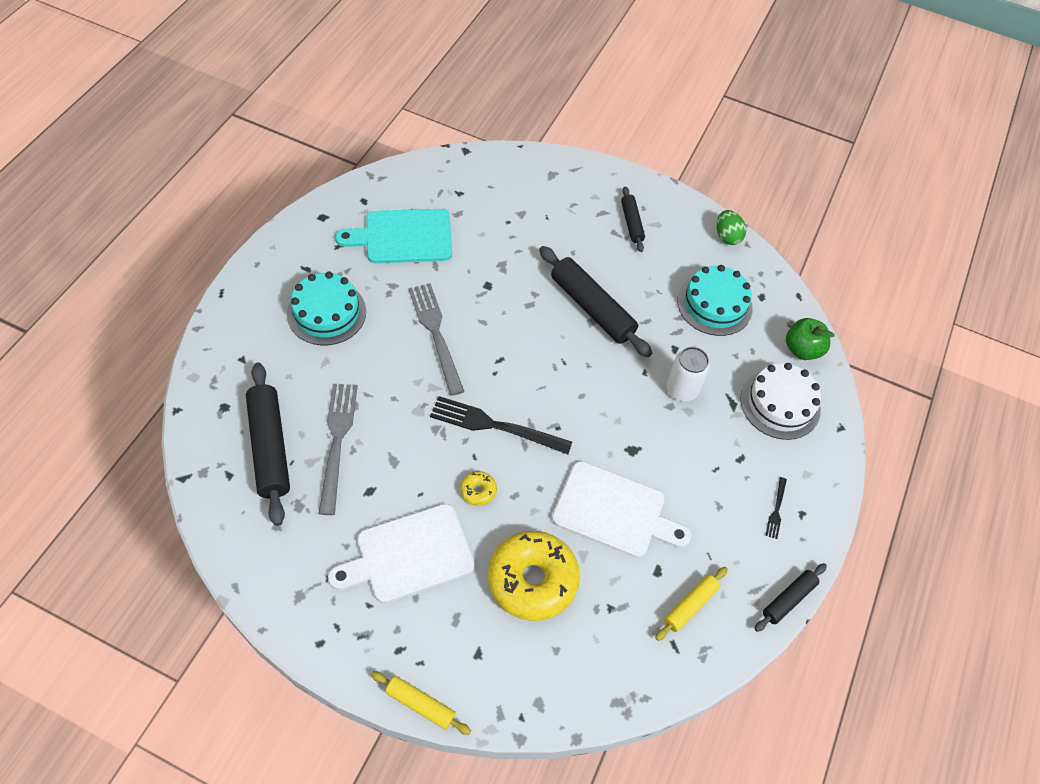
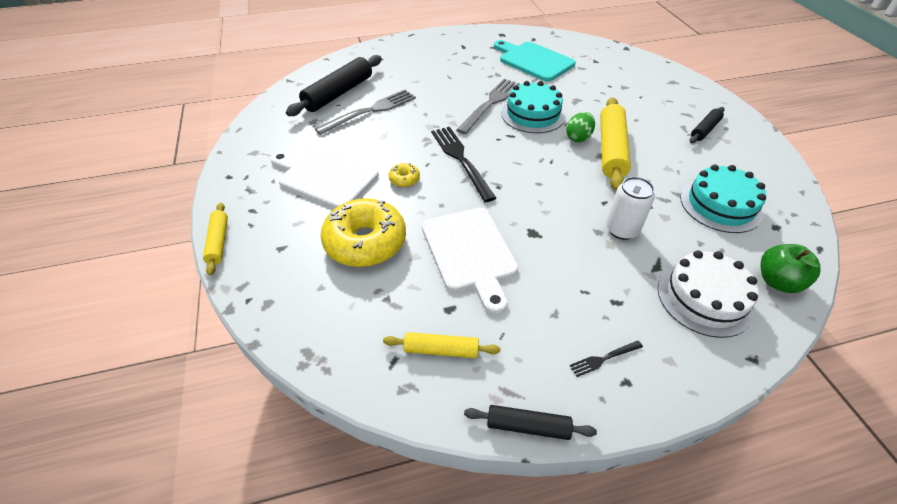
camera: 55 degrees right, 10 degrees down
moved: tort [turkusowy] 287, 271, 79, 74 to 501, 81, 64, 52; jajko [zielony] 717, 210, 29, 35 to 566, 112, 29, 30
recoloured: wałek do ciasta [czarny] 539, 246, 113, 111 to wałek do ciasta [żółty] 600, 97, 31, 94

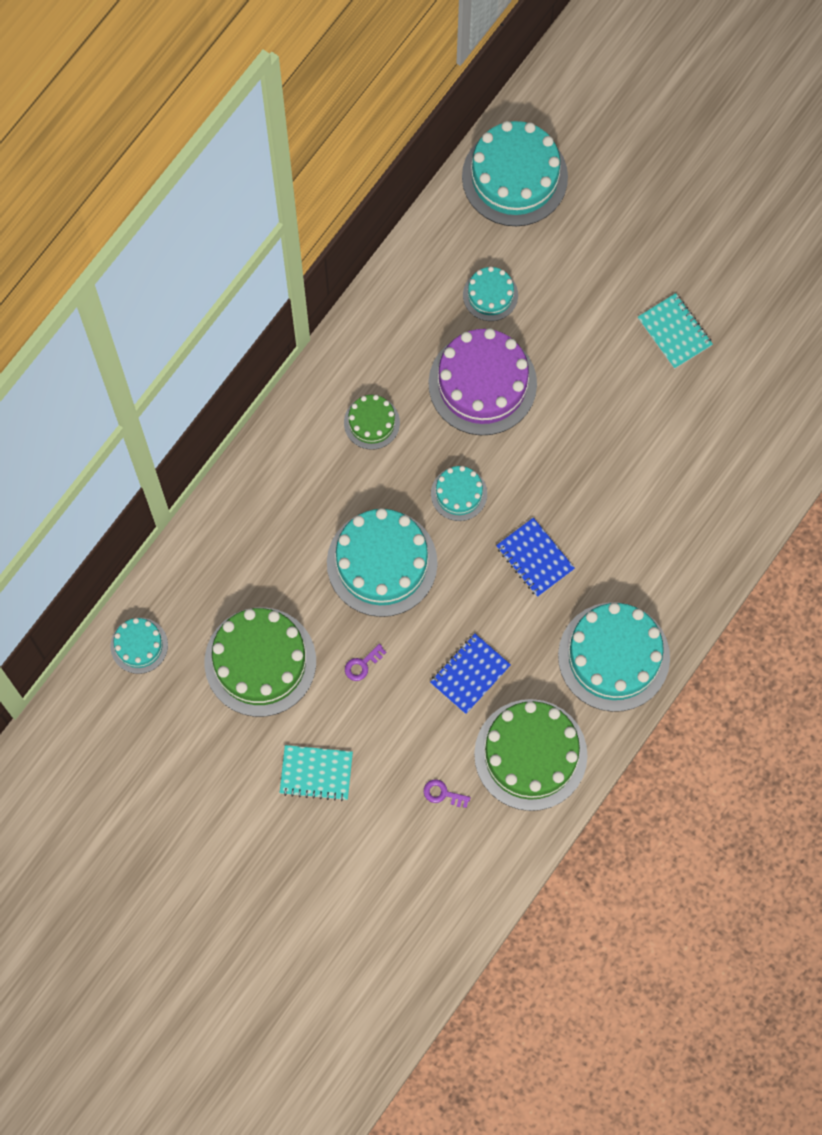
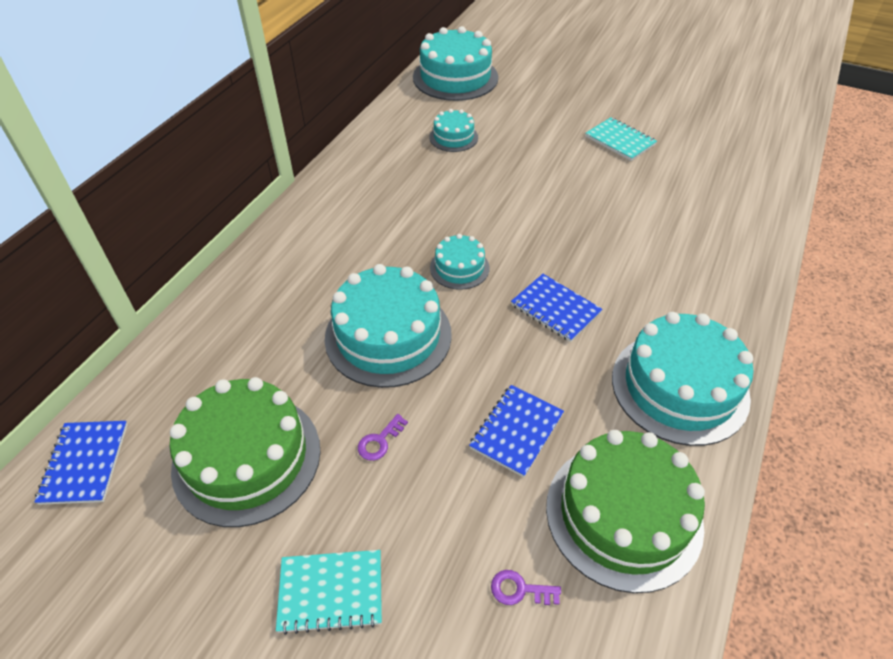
camera: 10 degrees left, 25 degrees down
removed: tort [zielony] 344, 395, 56, 55; tort [fioletowy] 428, 328, 109, 107
replaced: tort [turkusowy] 110, 618, 58, 56 to zeszyt [niebieski] 35, 421, 93, 84

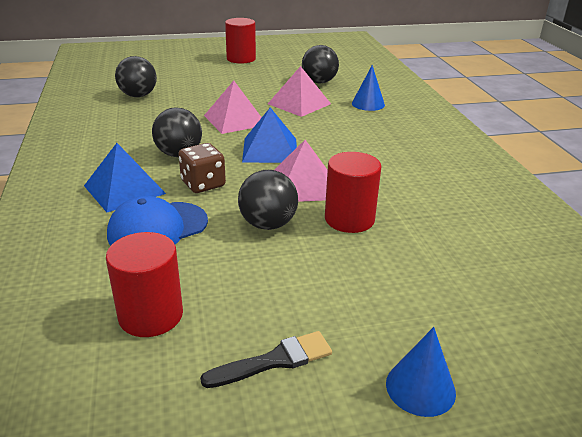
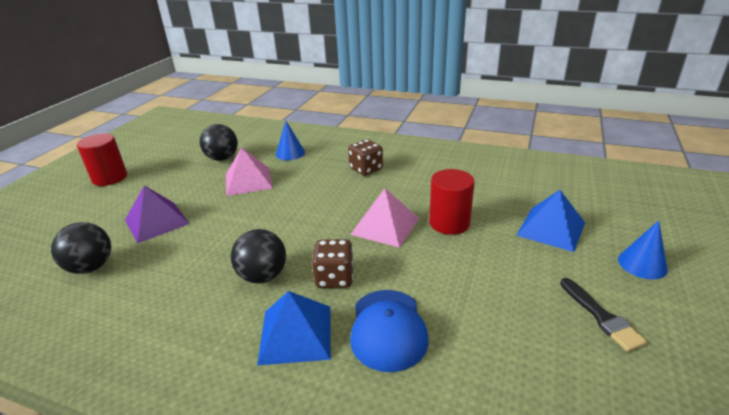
camera: 55 degrees left, 0 degrees up
removed: walec [czerwony] 106, 232, 77, 105; piramida [różowy] 204, 81, 58, 53; piłka [czarny] 238, 170, 60, 60
added: piramida [fioletowy] 125, 185, 65, 58; kostka do gry [brązowy] 348, 139, 35, 37
moved: piramida [niebieski] 242, 107, 55, 56 to 516, 190, 69, 62
turned: pędzel [czarny] 200, 331, 132, 57 = 560, 278, 87, 74 150 degrees clockwise

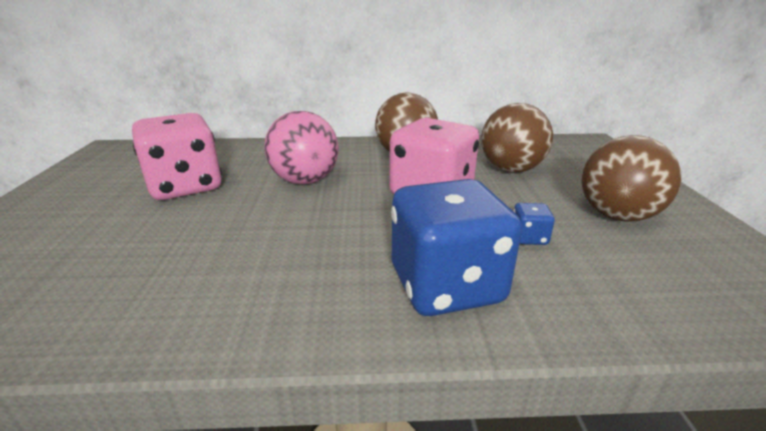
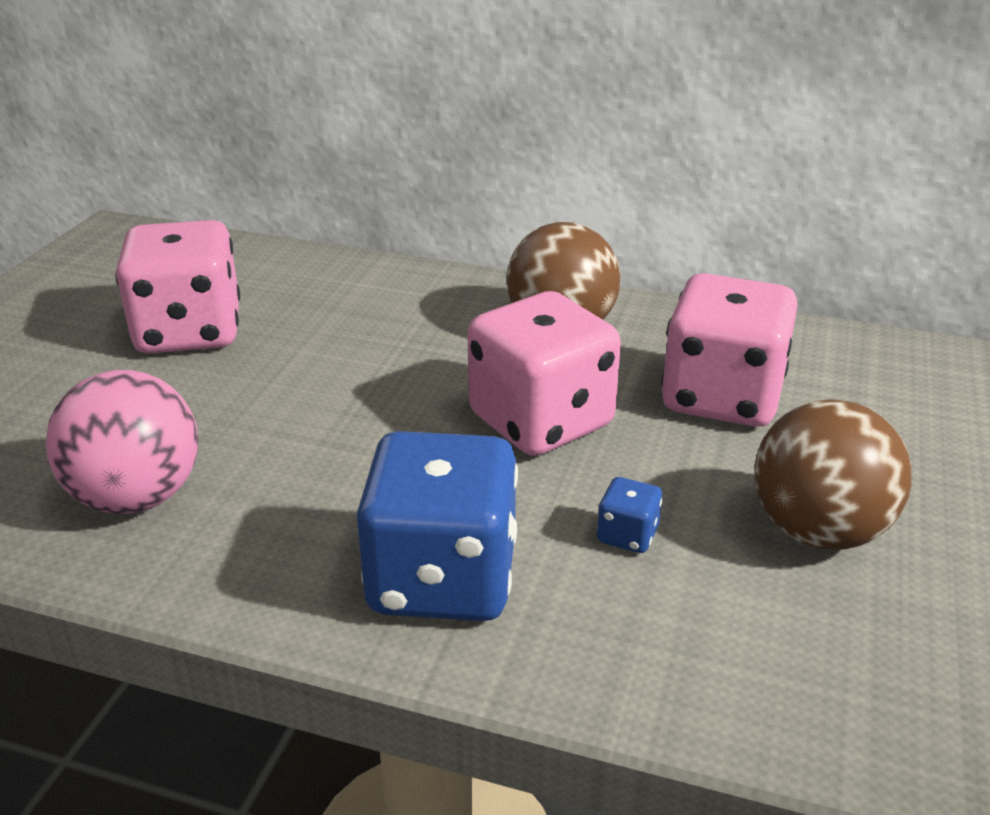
camera: 20 degrees right, 5 degrees up
moved: piłka [różowy] 264, 111, 75, 74 to 45, 370, 153, 144
replaced: piłka [brązowy] 481, 103, 72, 70 to kostka do gry [różowy] 661, 273, 137, 154

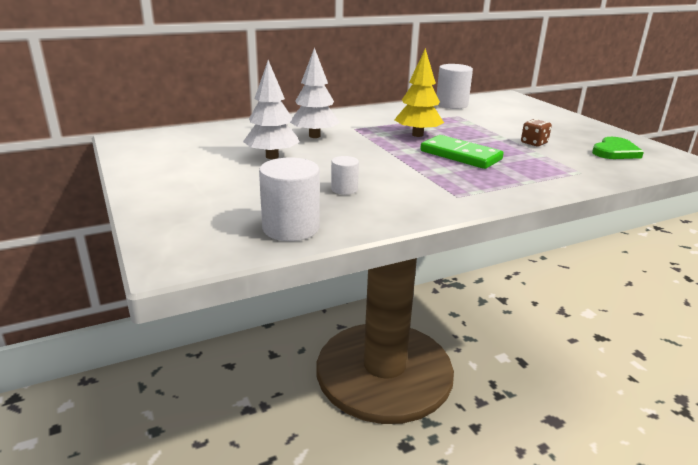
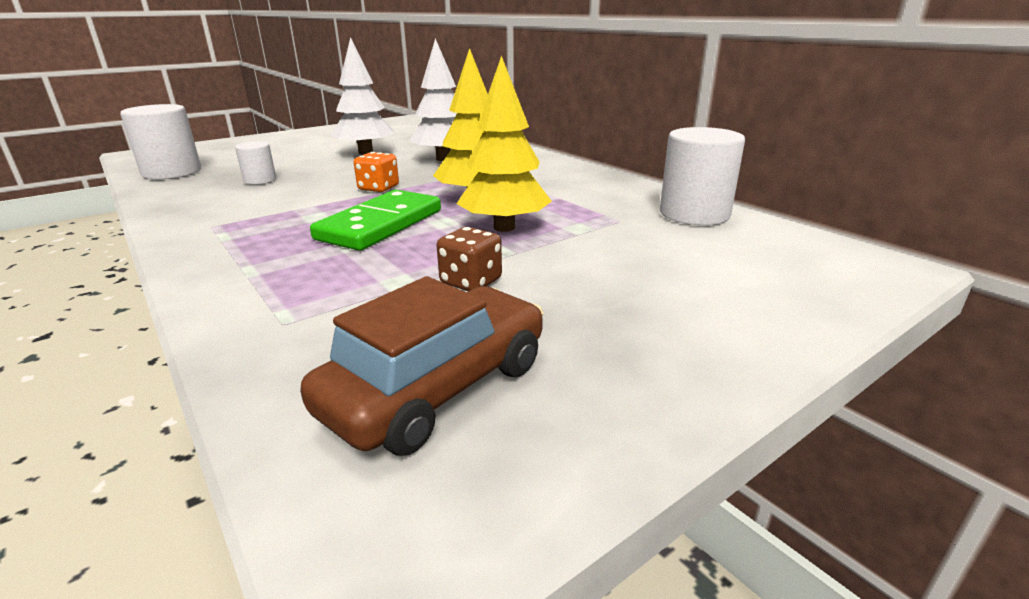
camera: 80 degrees right, 0 degrees up
added: kostka do gry [pomarańczowy] 354, 152, 45, 40; drzewko [żółty] 457, 55, 95, 177
replaced: serce [zielony] 592, 137, 52, 22 to samochód [brązowy] 300, 276, 244, 180

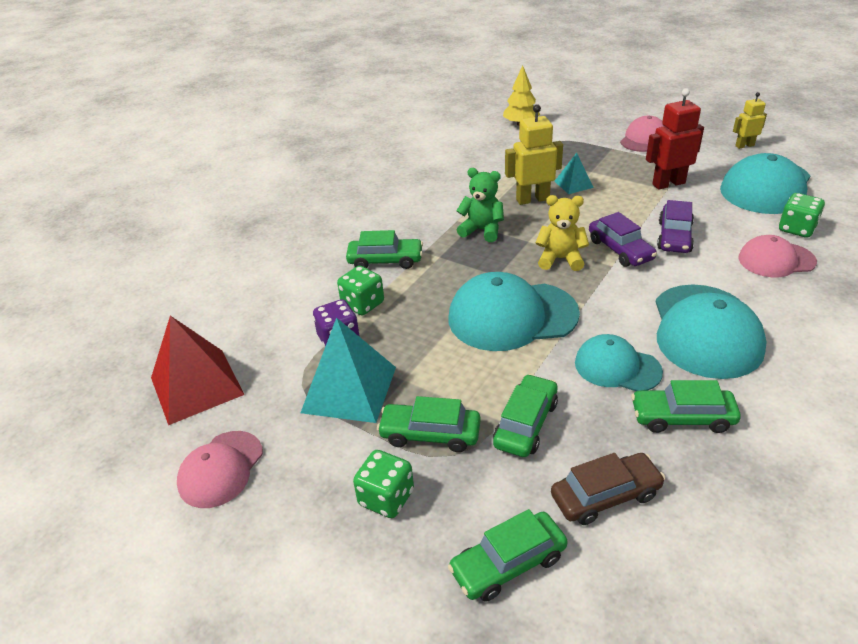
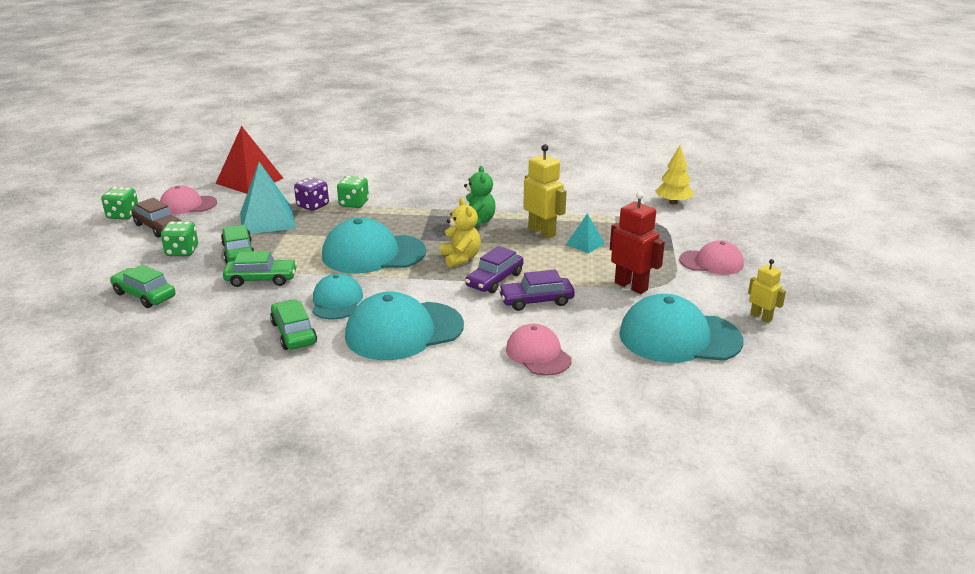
camera: 60 degrees right, 10 degrees down
removed: samochód [zielony] 346, 230, 77, 39
moved: samochód [brązowy] 551, 453, 114, 72 to 131, 198, 50, 40; kostka do gry [zielony] 779, 193, 46, 45 to 101, 187, 37, 33
turned: czapka [turkusowy] 449, 272, 131, 79 = 322, 218, 104, 56 60 degrees counterclockwise

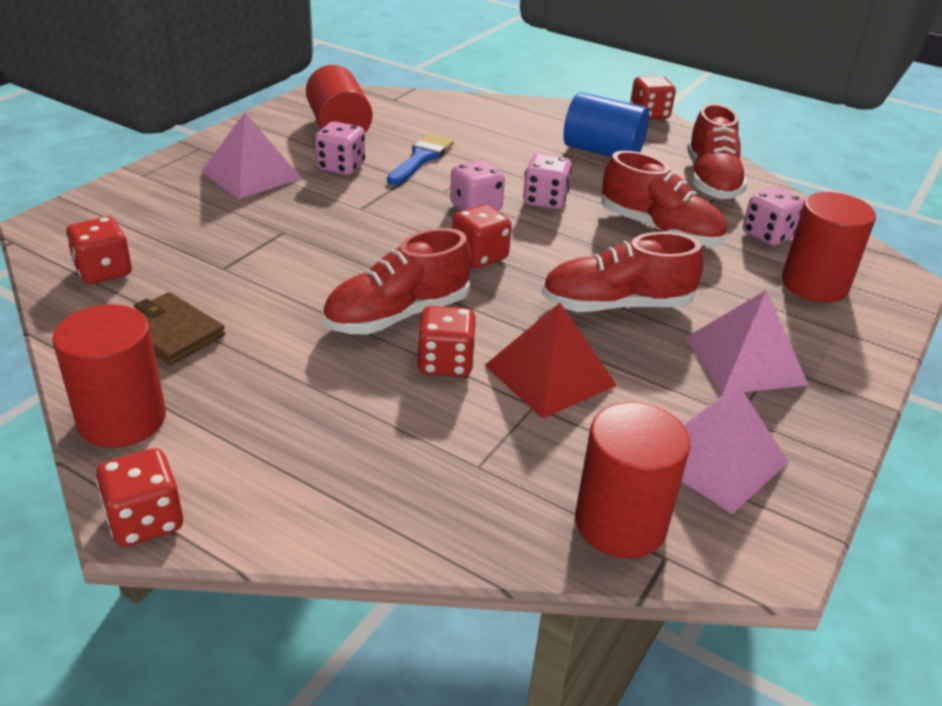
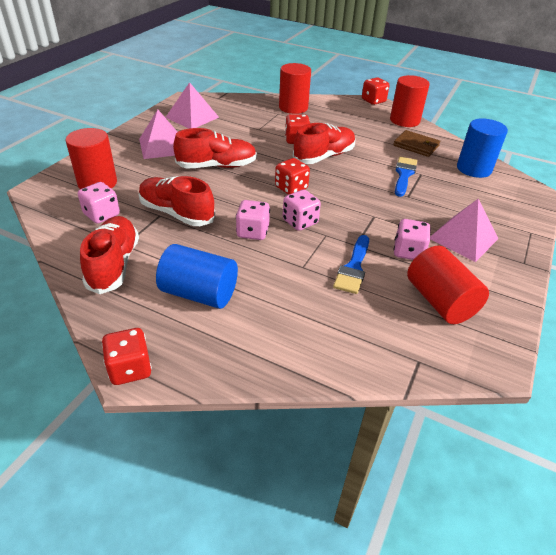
camera: 175 degrees right, 5 degrees up
removed: piramida [czerwony] 484, 303, 133, 116
added: pędzel [niebieski] 395, 157, 22, 40
moved: walec [czerwony] 575, 402, 115, 156 to 279, 63, 32, 51
replaced: kostka do gry [czerwony] 66, 217, 66, 67 to walec [niebieski] 457, 118, 51, 60

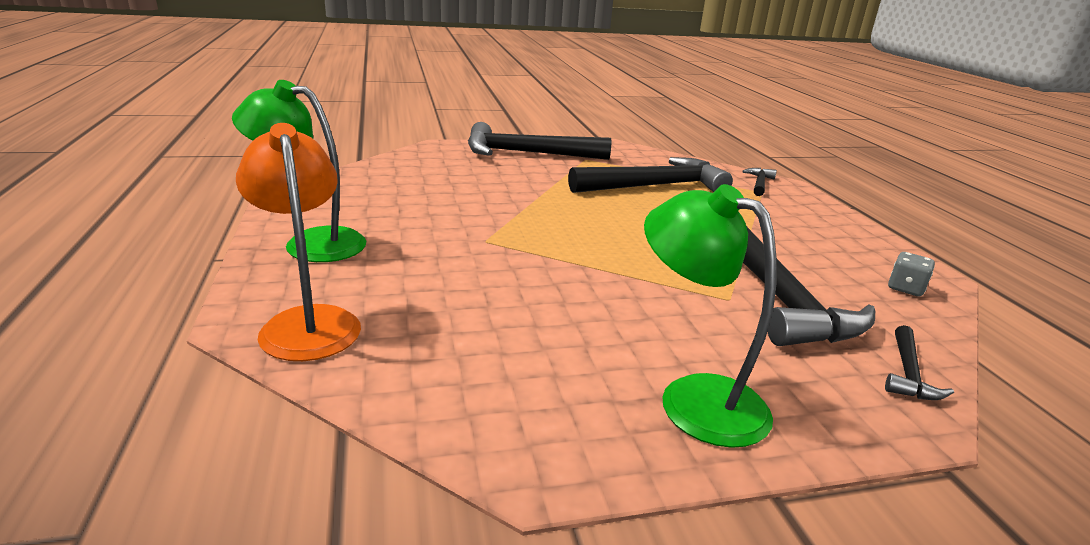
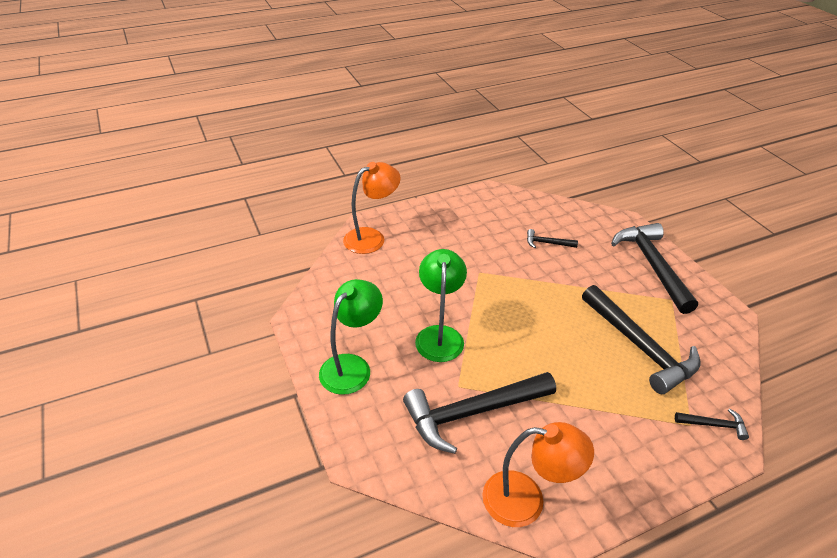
camera: 80 degrees right, 15 degrees up
moved: lampka [zielony] 232, 80, 134, 182 to 415, 249, 52, 113; młotek [czarny] 885, 325, 69, 75 to 527, 229, 51, 19
replaced: kostka do gry [szary] 888, 252, 47, 45 to lampka [pomarańczowy] 482, 422, 112, 105

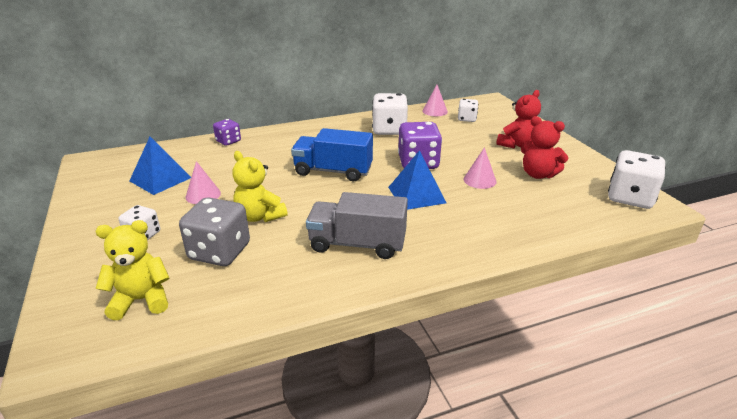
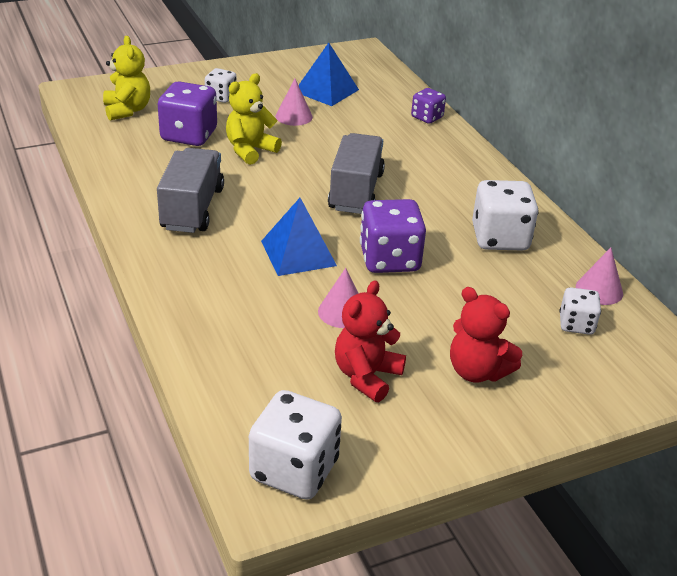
camera: 85 degrees right, 5 degrees up
recoloured: kostka do gry [szary] 179, 197, 71, 69 to kostka do gry [fioletowy] 158, 81, 59, 65; ciężarówka [niebieski] 291, 128, 82, 53 to ciężarówka [szary] 328, 133, 57, 81

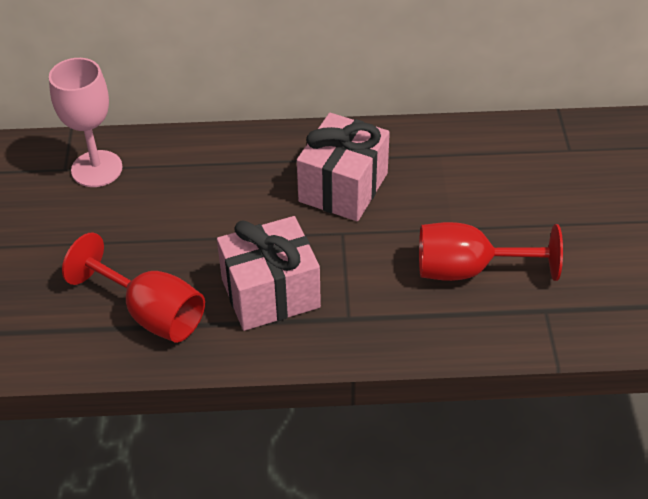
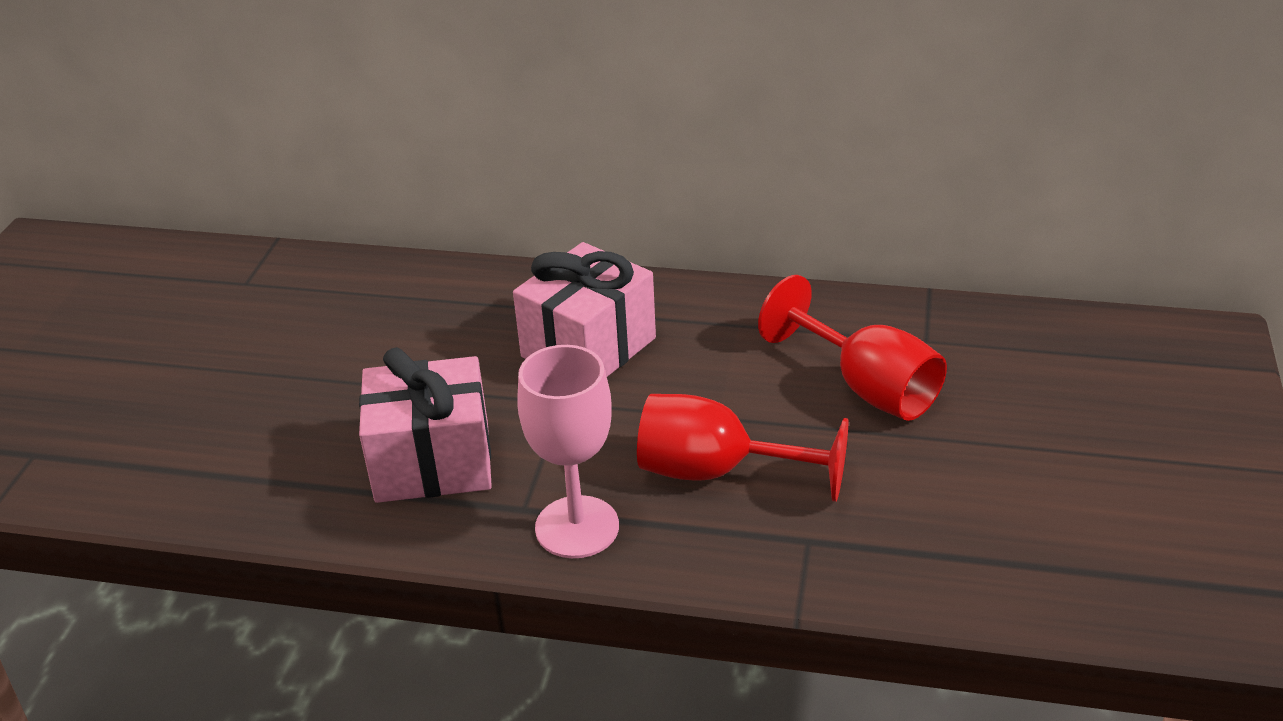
camera: 15 degrees right, 10 degrees down
moved: kielich [różowy] 49, 58, 74, 129 to 517, 345, 102, 213; kielich [czerwony] 62, 232, 143, 111 to 758, 275, 189, 146

